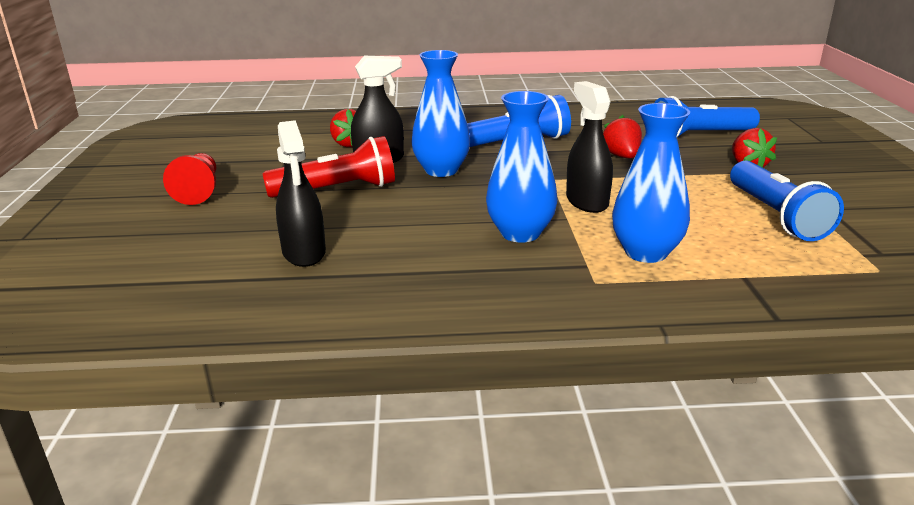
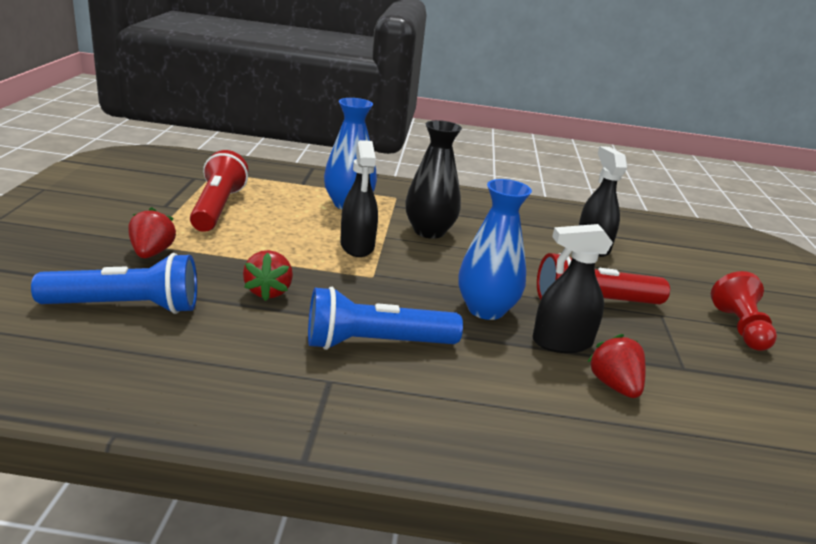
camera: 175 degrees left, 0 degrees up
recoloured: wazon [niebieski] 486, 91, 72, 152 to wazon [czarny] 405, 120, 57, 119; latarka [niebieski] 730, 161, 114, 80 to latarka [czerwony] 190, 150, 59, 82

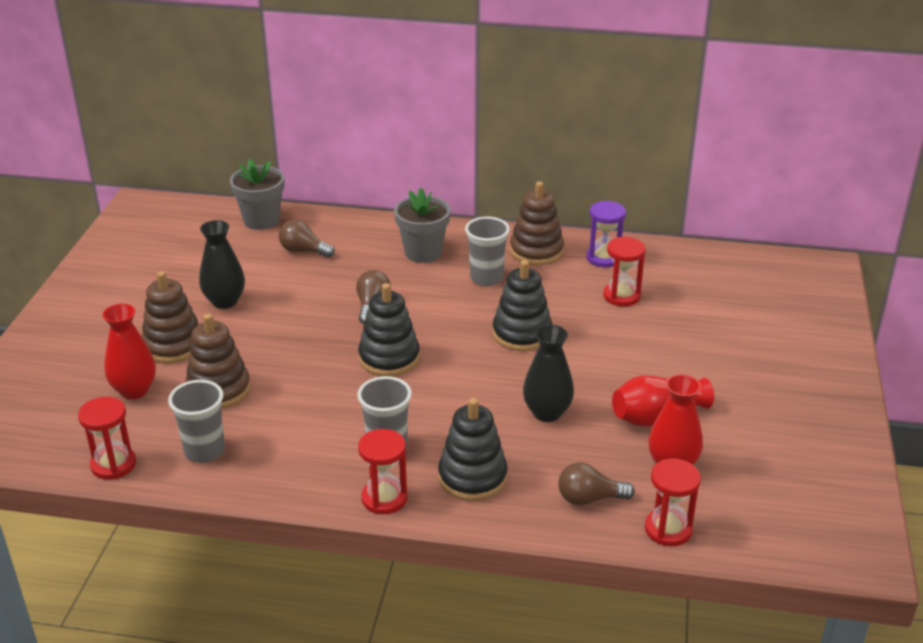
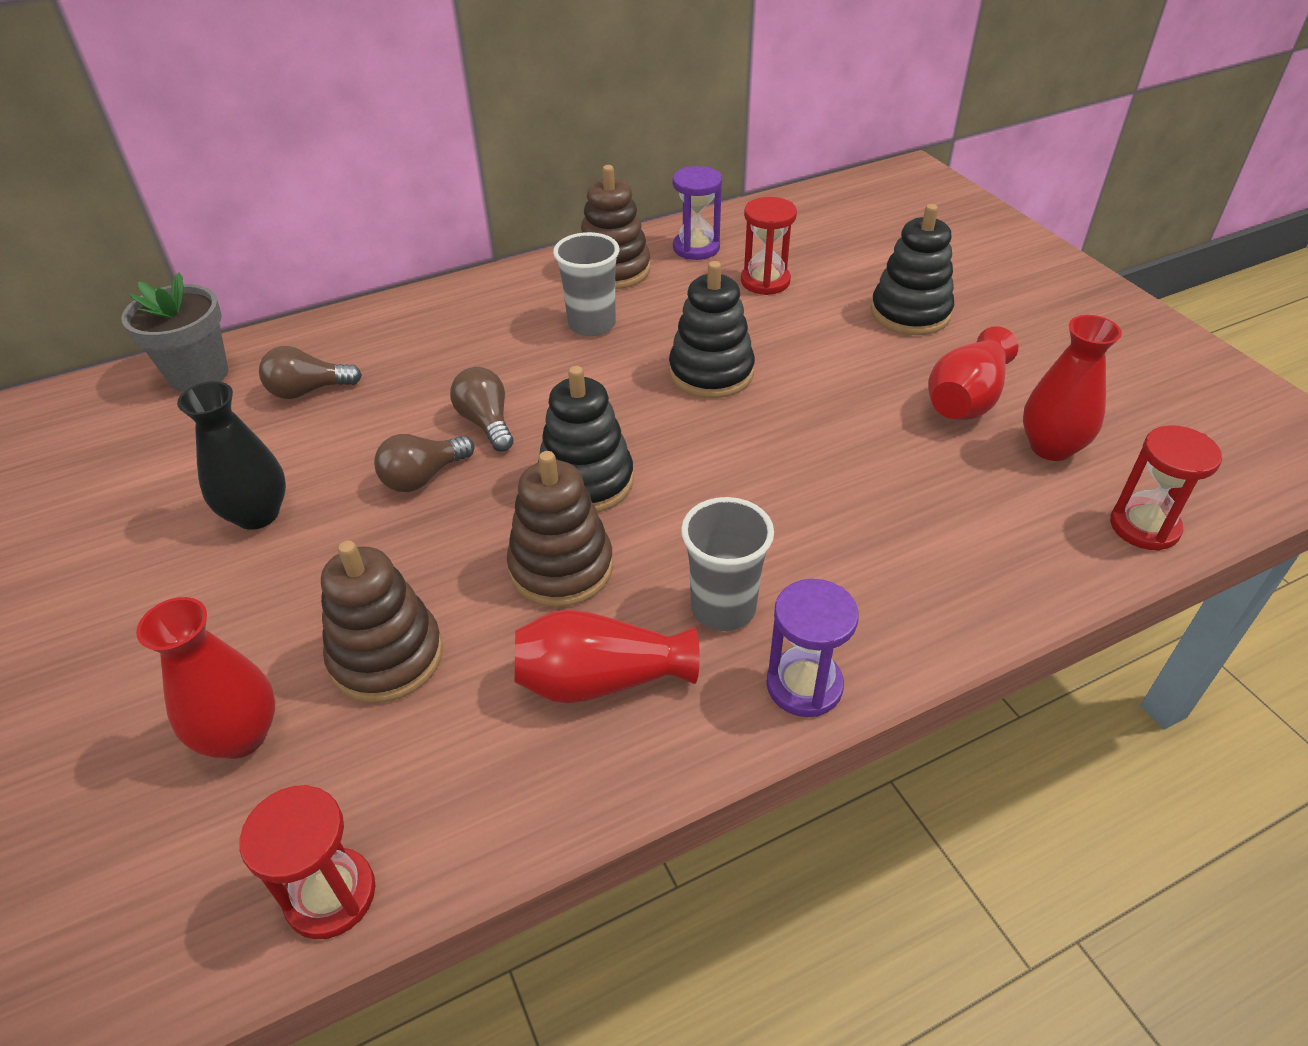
camera: 35 degrees left, 10 degrees up
removed: szklanka [szary] 168, 380, 57, 83; doniczka [szary] 394, 188, 57, 75; wazon [czarny] 523, 325, 51, 97
added: wazon [czerwony] 515, 609, 185, 94
moved: zabawka nakładanka [brązowy] 141, 271, 58, 92 to 507, 451, 106, 156; zabawka nakładanka [czarny] 438, 398, 70, 103 to 871, 204, 83, 131; żarówka [brązowy] 558, 462, 77, 44 to 374, 434, 100, 58
recoloured: klepsydra [czerwony] 358, 429, 50, 85 to klepsydra [fioletowy] 766, 579, 93, 138

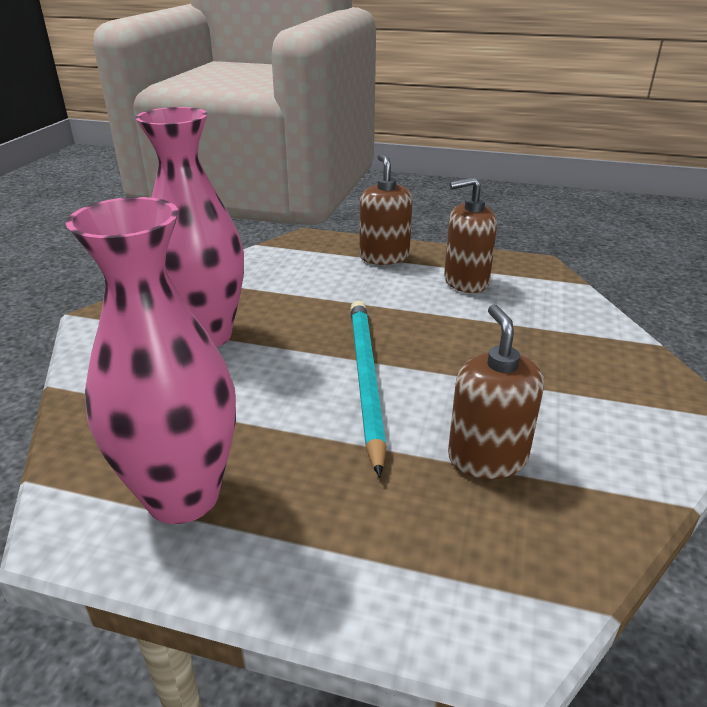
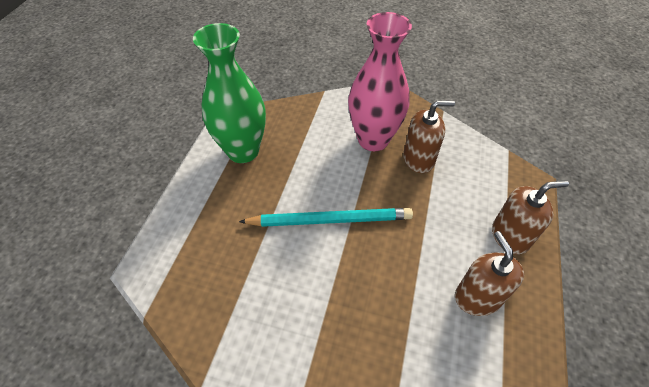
camera: 90 degrees right, 20 degrees up
moved: dozownik mydła [brązowy] 448, 305, 96, 174 to 403, 100, 52, 73
recoloured: wazon [różowy] 66, 197, 170, 327 to wazon [zielony] 193, 23, 73, 140

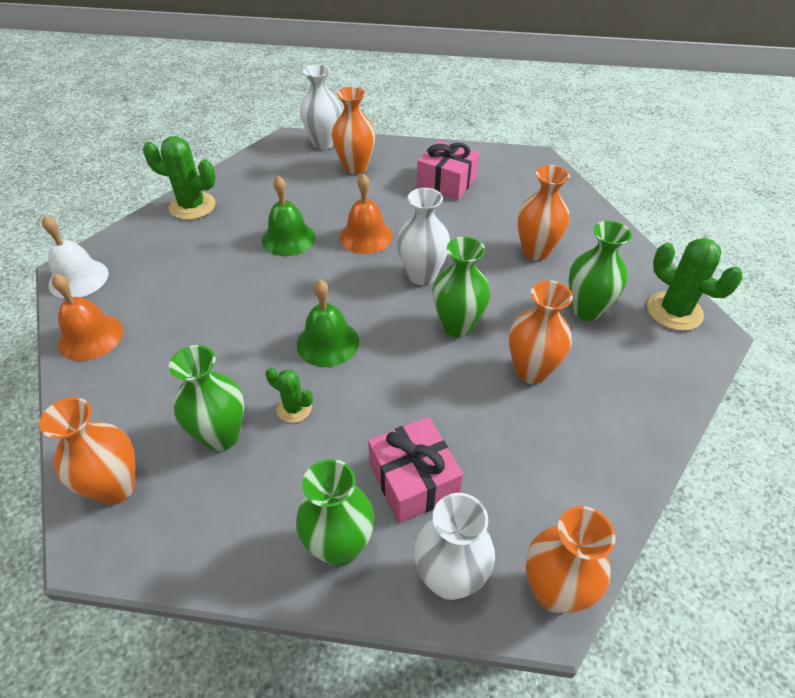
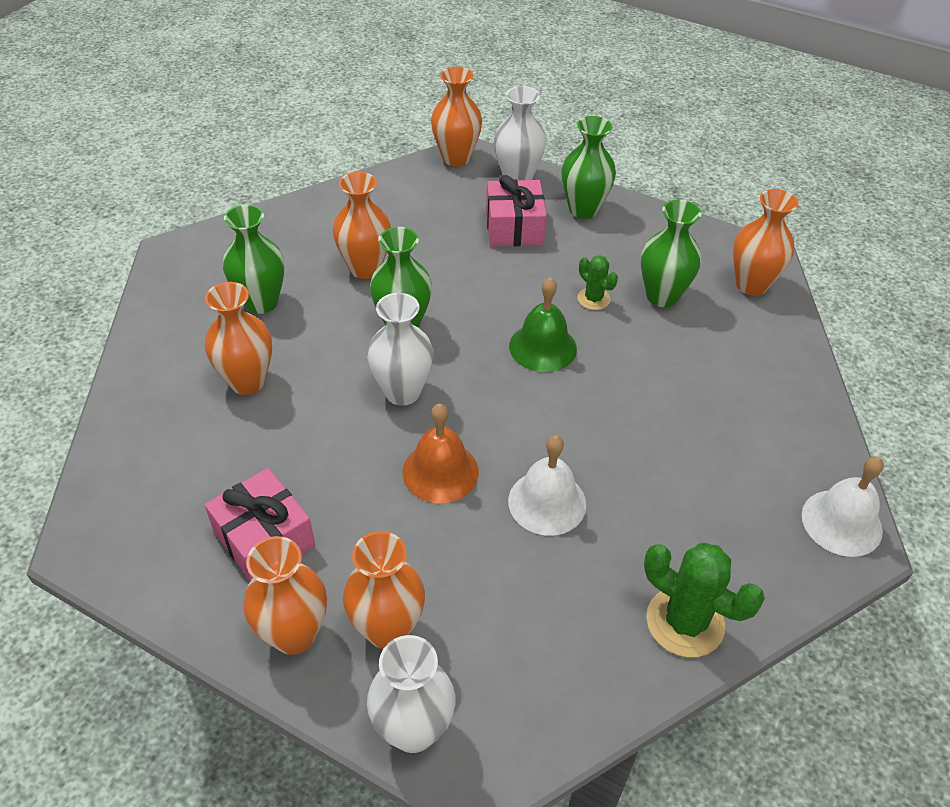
camera: 160 degrees left, 0 degrees up
removed: dzwonek [pomarańczowy] 52, 274, 71, 87; kaktus [zielony] 647, 238, 96, 93
added: wazon [pomarańczowy] 243, 536, 84, 119
recoloured: dzwonek [zielony] 262, 176, 53, 80 to dzwonek [biały] 508, 435, 78, 101

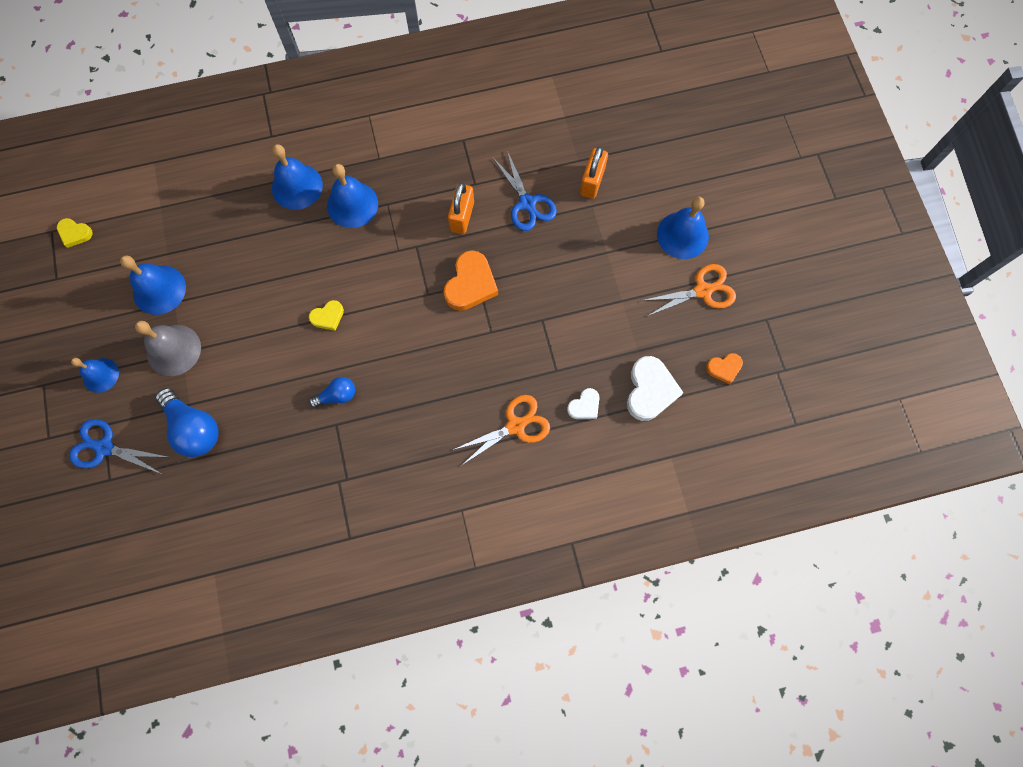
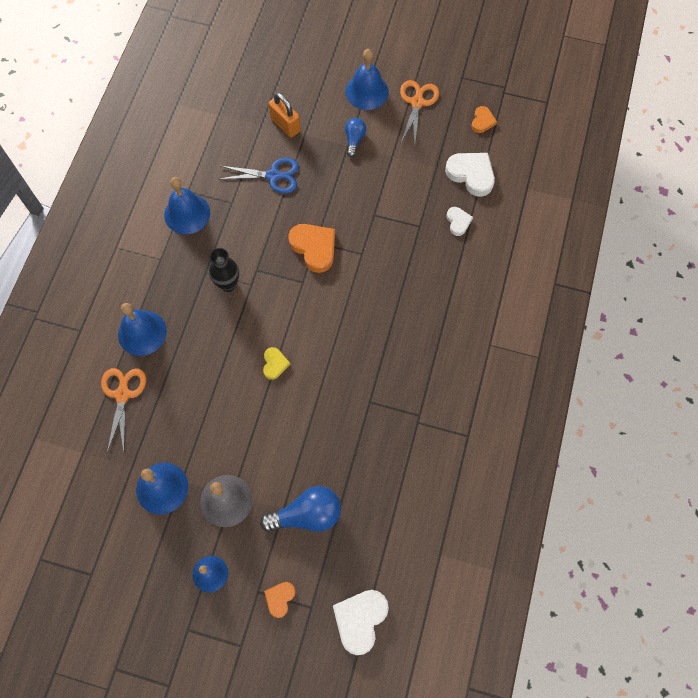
camera: 60 degrees left, 5 degrees down
removed: serce [żółty] 57, 218, 36, 30; kłódka [pomarańczowy] 448, 182, 26, 52
added: wazon [czarny] 209, 248, 30, 44; serce [biały] 333, 590, 56, 65
moved: żarówka [niebieski] 309, 377, 46, 30 to 345, 118, 21, 39; dzwonek [niebieski] 327, 164, 51, 64 to 164, 177, 46, 57; nożyczki [pomarańczowy] 453, 395, 97, 71 to 101, 368, 45, 85
replaced: nożyczki [niebieski] 69, 419, 98, 55 to serce [pomarańczowy] 264, 582, 32, 36

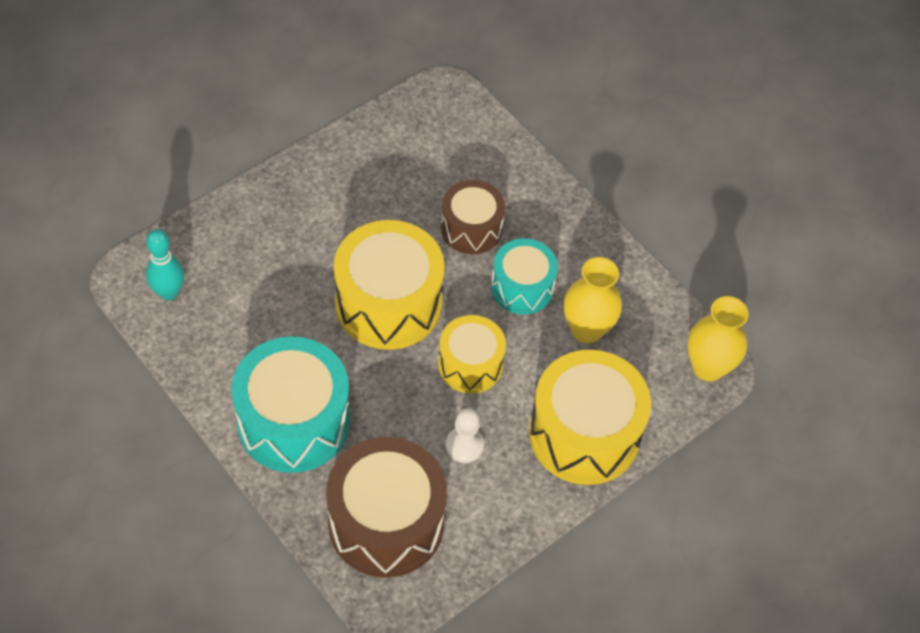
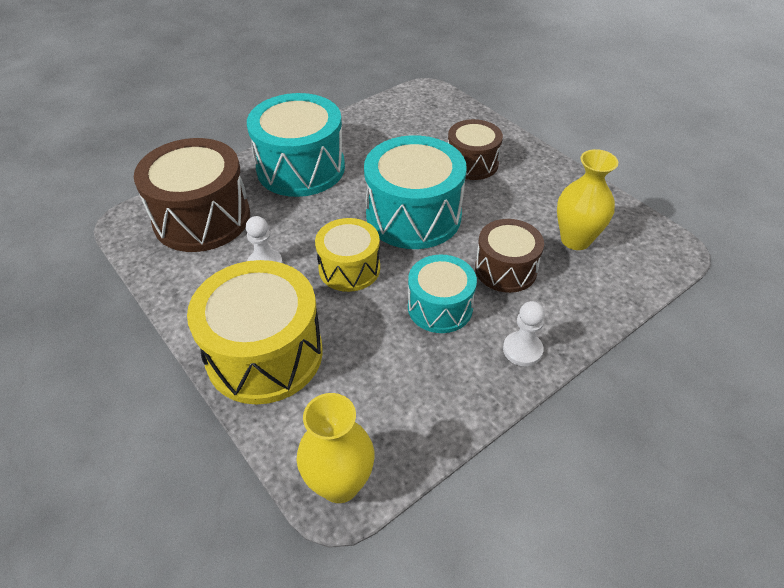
camera: 95 degrees right, 10 degrees down
removed: kręgiel [turkusowy] 146, 229, 38, 71
added: bęben [brązowy] 448, 119, 55, 61; pionek [biały] 503, 301, 42, 65
moved: wazon [żółty] 564, 257, 58, 86 to 557, 149, 61, 101
recoloured: bęben [żółty] 334, 220, 111, 130 to bęben [turkusowy] 364, 135, 103, 114

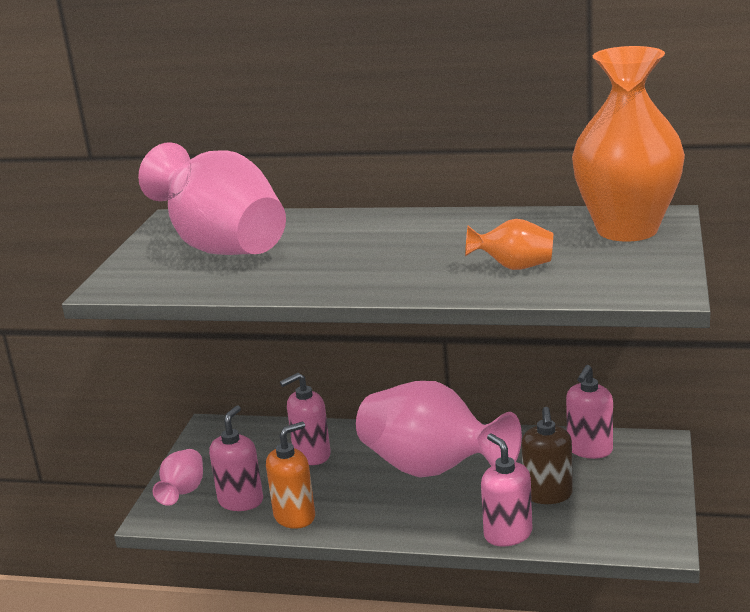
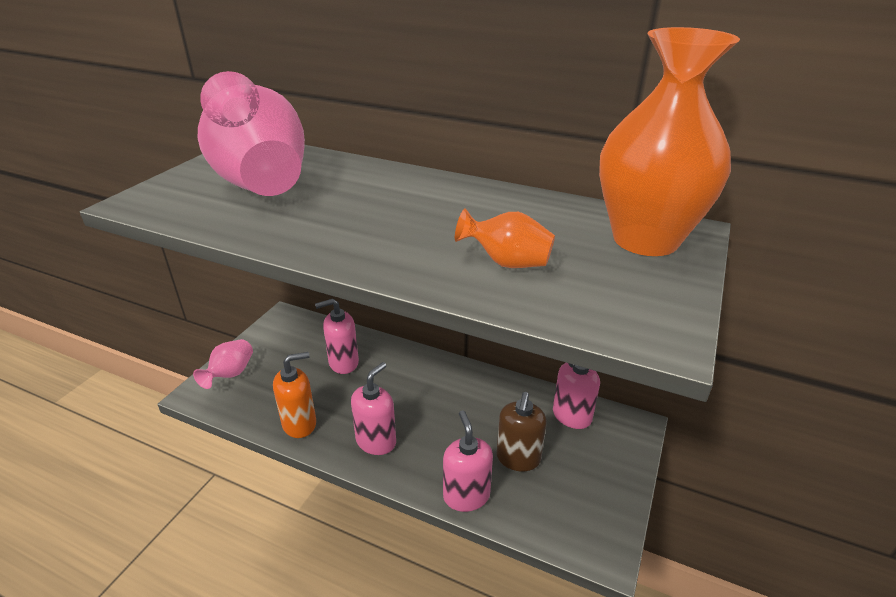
camera: 10 degrees right, 10 degrees up
removed: wazon [różowy] 356, 381, 166, 97
moved: dozownik mydła [różowy] 209, 405, 54, 106 to 351, 362, 45, 93

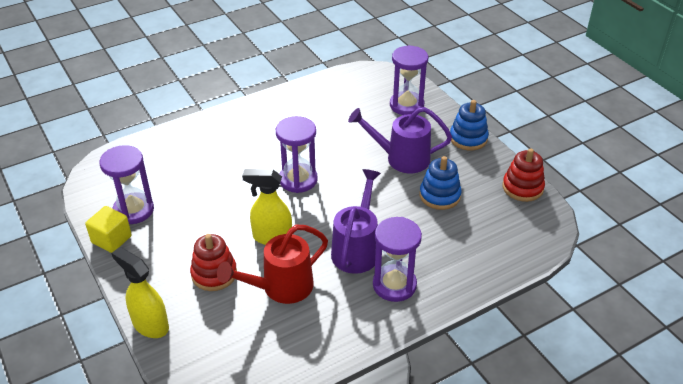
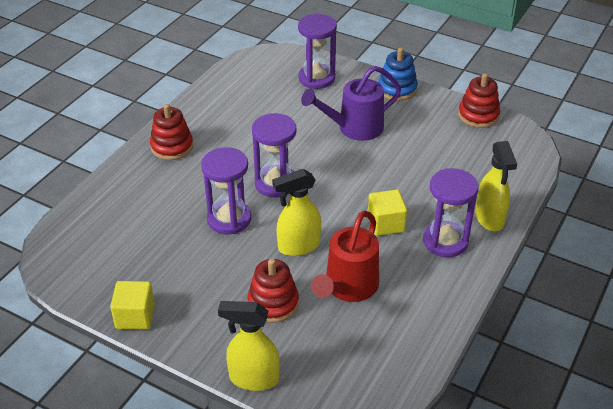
camera: 30 degrees left, 0 degrees up
removed: zabawka nakładanka [niebieski] 420, 156, 42, 54
added: zabawka nakładanka [czerwony] 150, 104, 43, 56; spryskiwacz [żółty] 475, 141, 42, 90
moved: klepsydra [fioletowy] 100, 145, 54, 79 to 201, 147, 50, 88
replaced: konewka [fioletowy] 331, 169, 50, 105 to sześcian [żółty] 368, 190, 39, 46

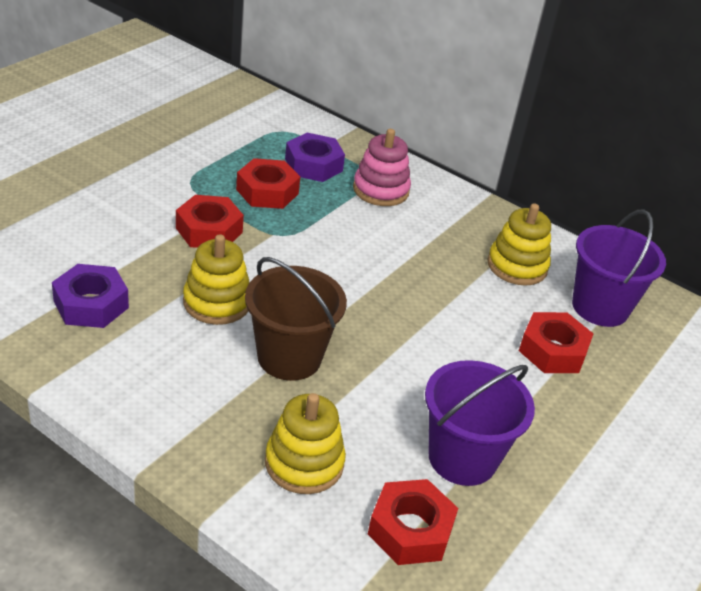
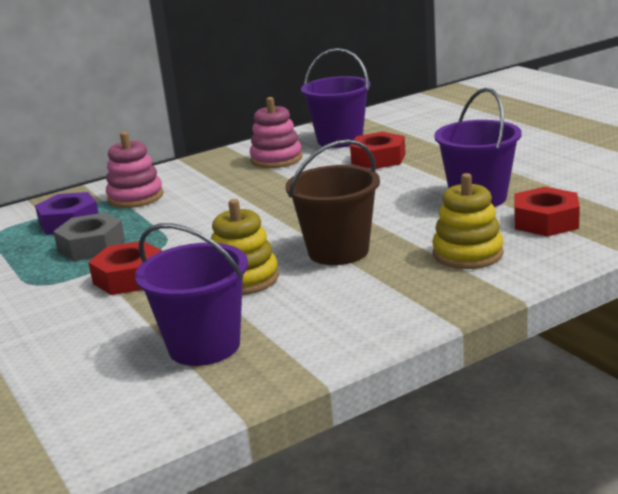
camera: 60 degrees left, 15 degrees down
replaced: nakrętka [fioletowy] 52, 264, 77, 64 to wiadro [fioletowy] 135, 223, 113, 143
recoloured: nakrętka [czerwony] 236, 158, 64, 51 to nakrętka [szary] 53, 213, 72, 48; zabawka nakładanka [żółty] 487, 204, 64, 82 to zabawka nakładanka [różowy] 250, 97, 53, 71

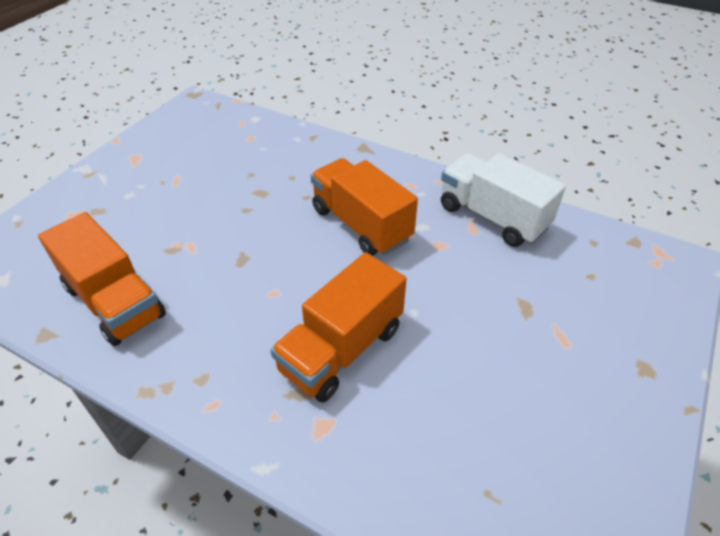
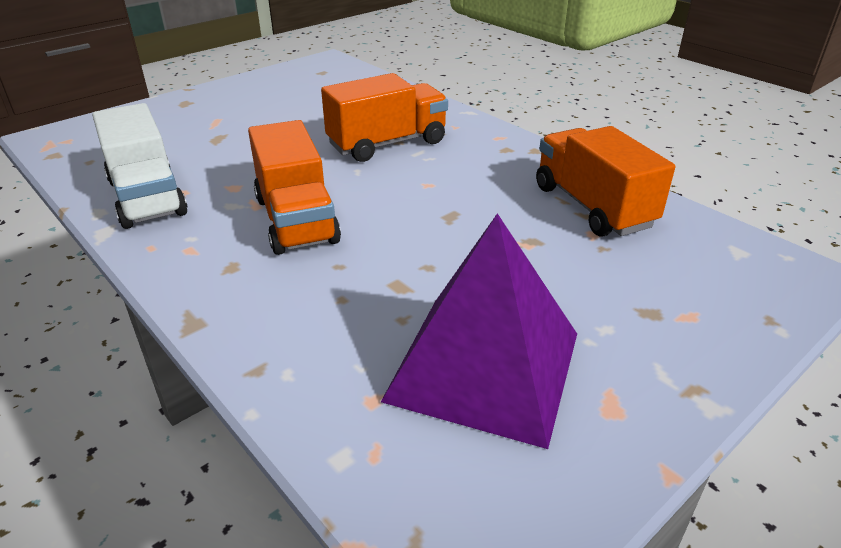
camera: 160 degrees left, 10 degrees down
added: piramida [fioletowy] 381, 213, 196, 236

